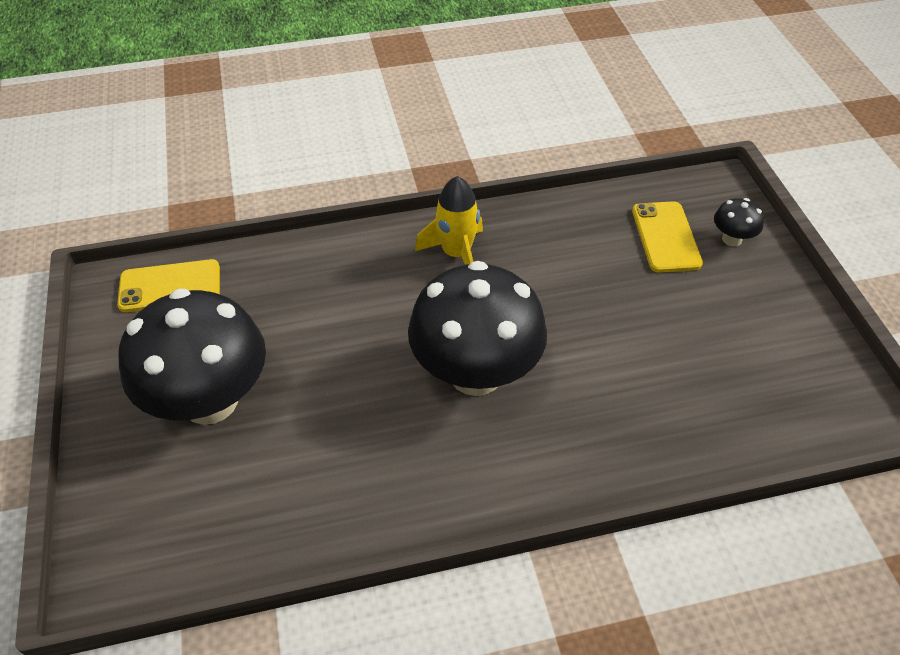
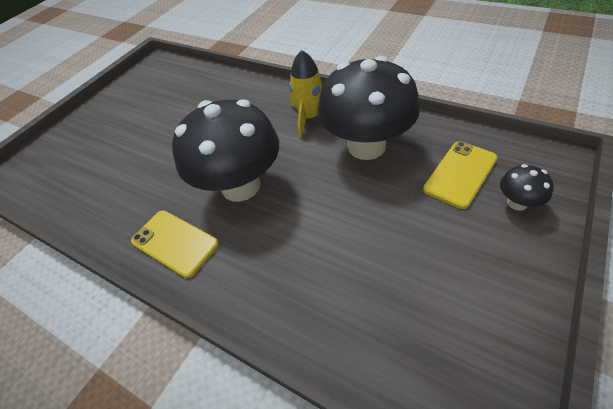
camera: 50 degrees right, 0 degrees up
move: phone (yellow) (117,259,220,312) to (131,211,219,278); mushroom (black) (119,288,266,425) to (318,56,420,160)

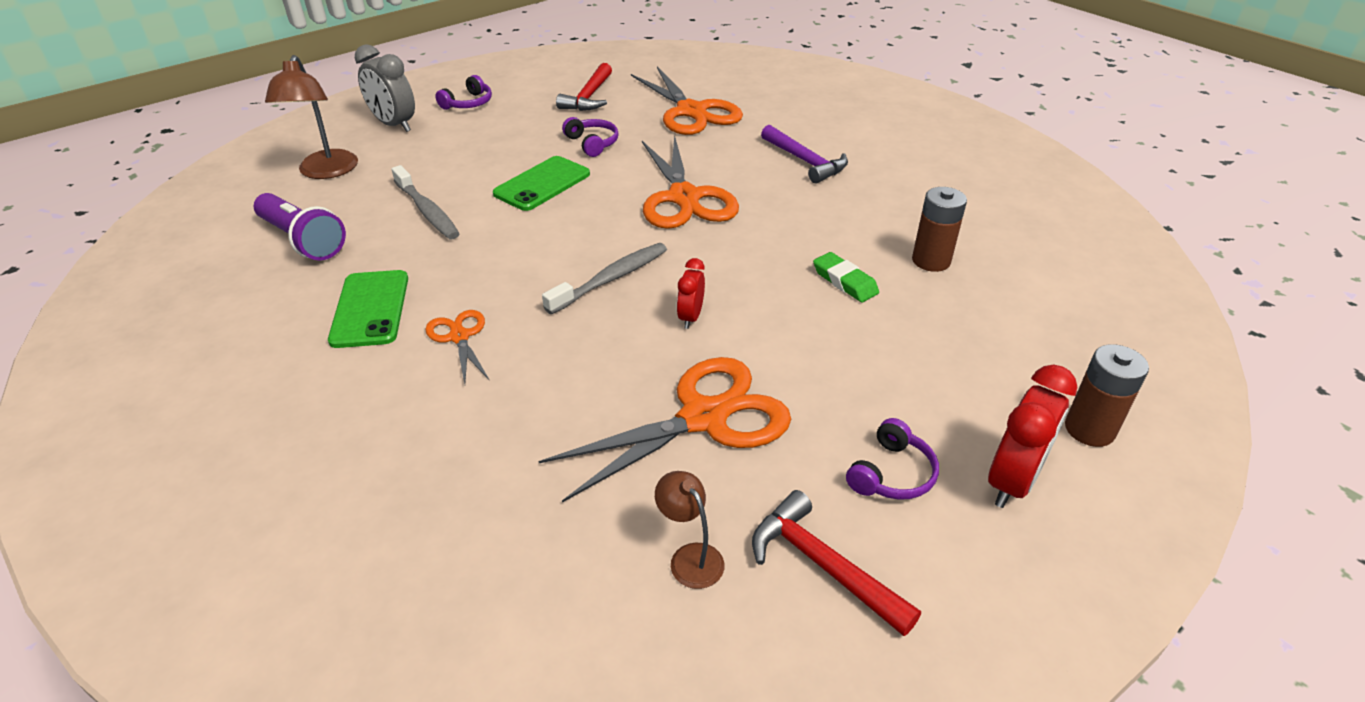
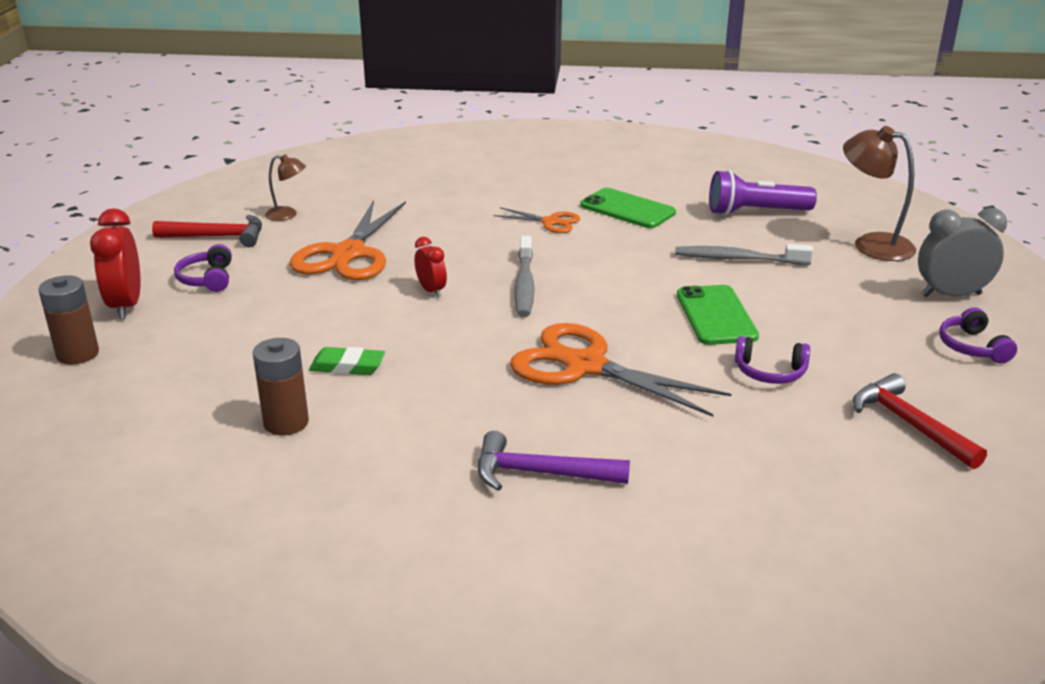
camera: 135 degrees right, 10 degrees down
delete: scissors (orange) (631,67,743,135)

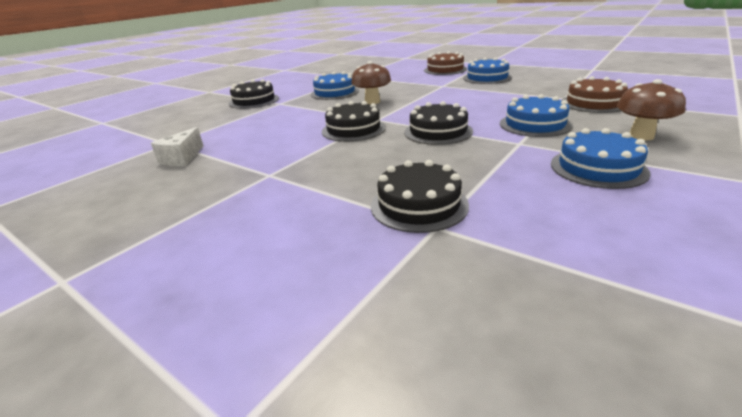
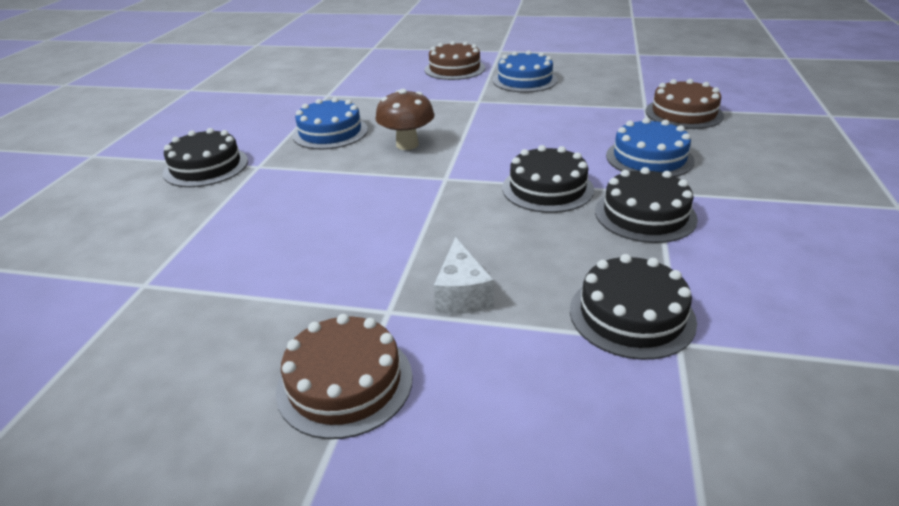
camera: 25 degrees left, 5 degrees up
delete: mushroom (brown) (617,79,686,141); cake (blue) (551,128,651,189)
insert: cake (brown) (276,314,413,439)
move: cake (black) (322,101,386,142) to (595,167,698,243); cheese (white) (151,127,203,166) to (434,237,494,314)

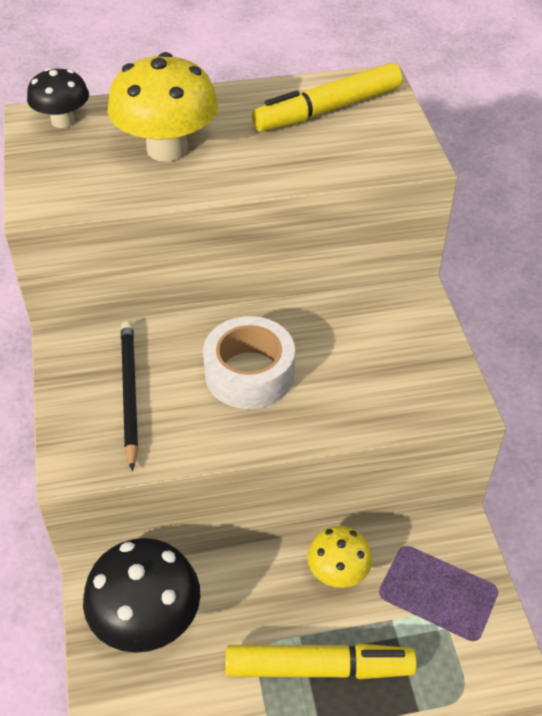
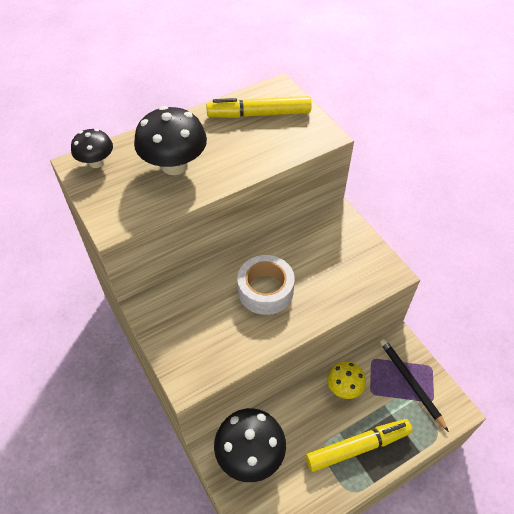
camera: 20 degrees left, 5 degrees up
move: pencil (black) (121,321,138,471) to (380,339,449,432)
recolor: mushroom (yellow) (108,52,218,162) to mushroom (black) (134,106,207,175)
rotate: marker (yellow) (252,63,402,132) = (206,96,311,118) 45 degrees clockwise

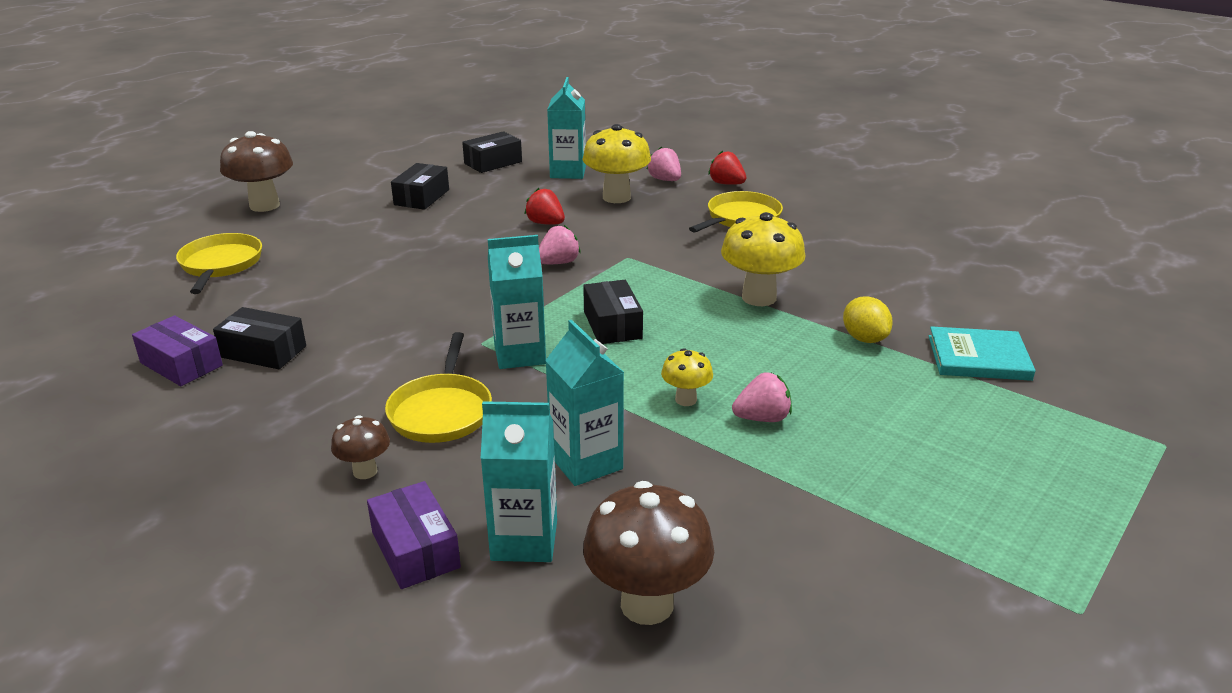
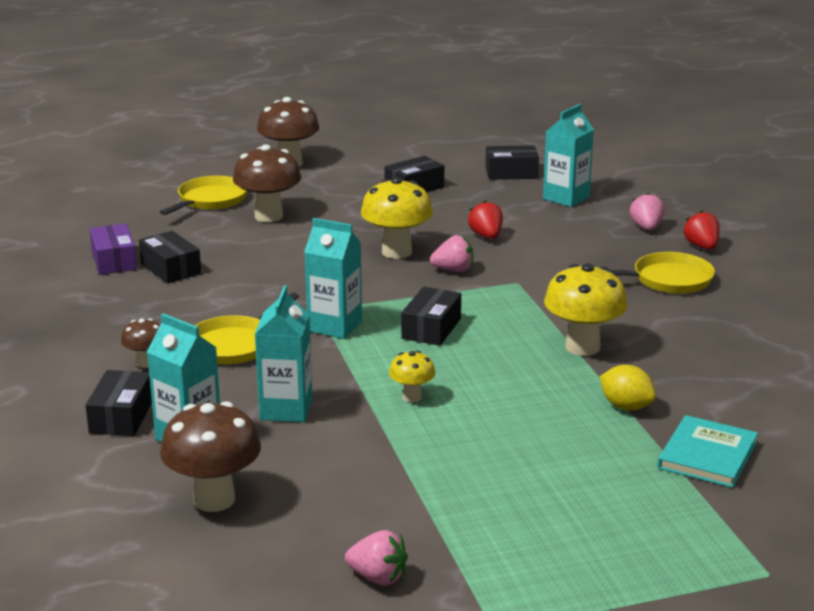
camera: 35 degrees right, 5 degrees down
insert: mushroom (brown) (233,144,301,222)
move: mushroom (yellow) (582,124,651,203) to (361,177,433,259); strawberry (pink) (732,372,792,422) to (345,530,408,586)
recolor: box (purple) (367,481,461,589) to box (black) (86,370,152,436)
rotate: lemon (yellow) (843,296,893,343) = (600,365,656,410) 60 degrees counterclockwise; book (turquoise) (929,326,1036,381) = (657,415,758,488) 75 degrees clockwise

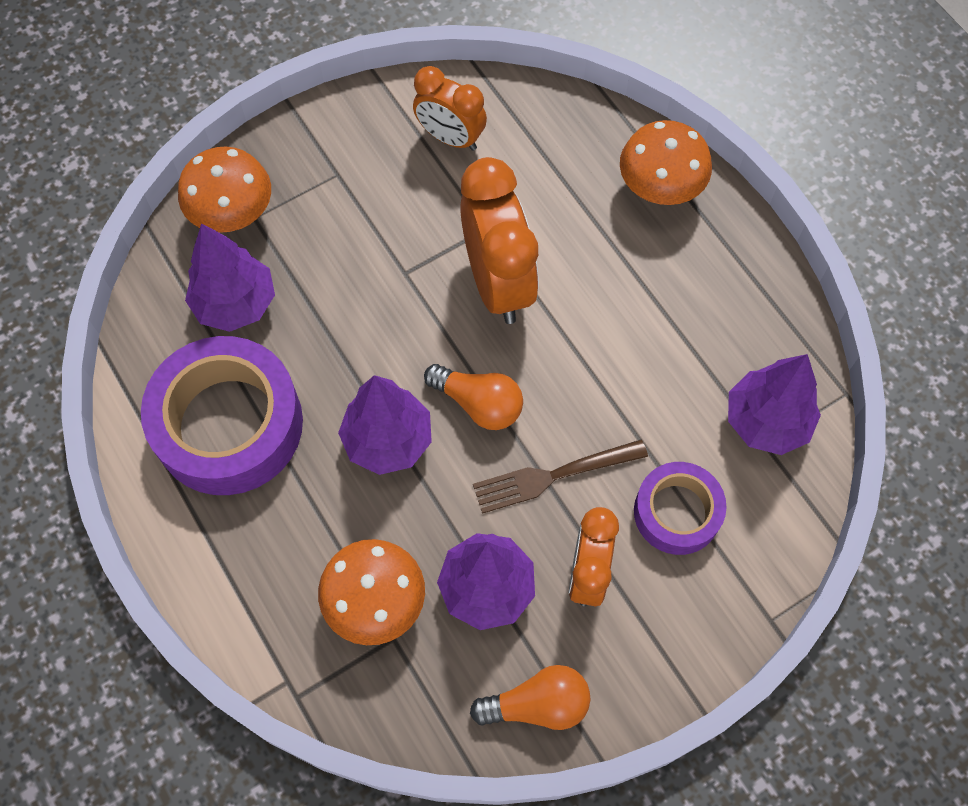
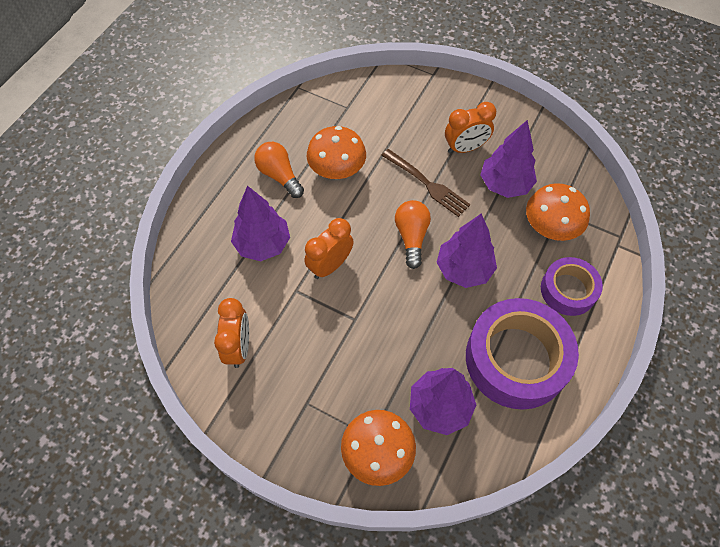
camera: 120 degrees left, 5 degrees down
move: mushroom (orange) (620,120,712,205) to (307,126,366,179); tree (purple) (728,354,821,455) to (231,186,290,261); tape (purple) (634,462,727,555) to (541,257,603,316); light bulb (orange) (470,665,591,730) to (254,142,304,198)
resize: clock (orange) (460,157,539,324) = (304,218,354,279) x0.63

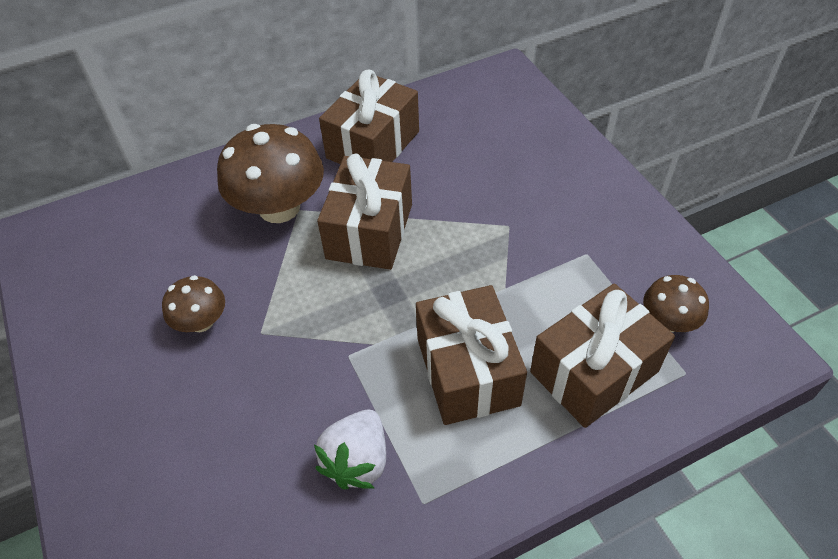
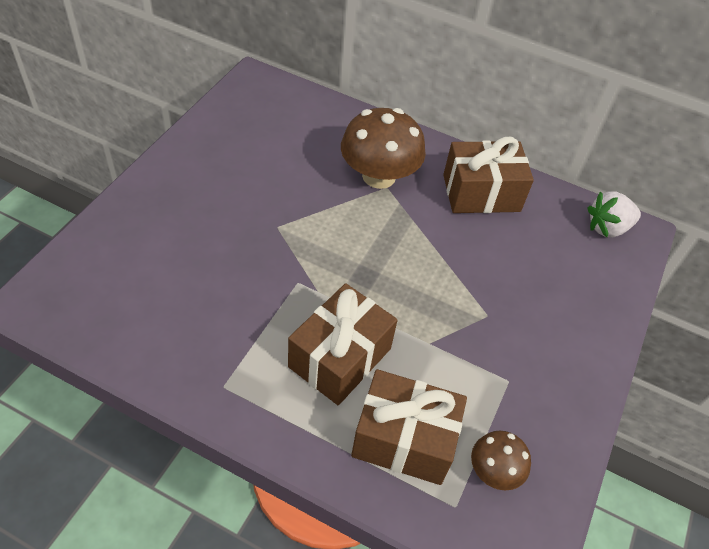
camera: 45 degrees right, 0 degrees up
delete: gift (brown) (317,154,412,270); mushroom (brown) (162,275,225,332)
move: strawberry (white) (314,410,386,489) to (588,191,641,237)

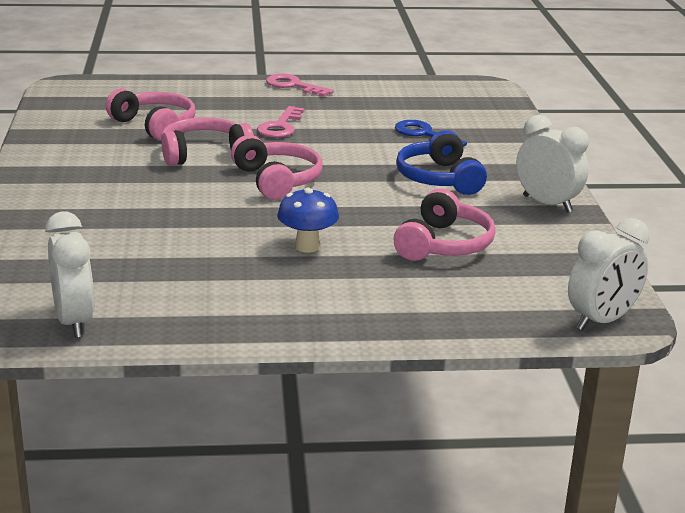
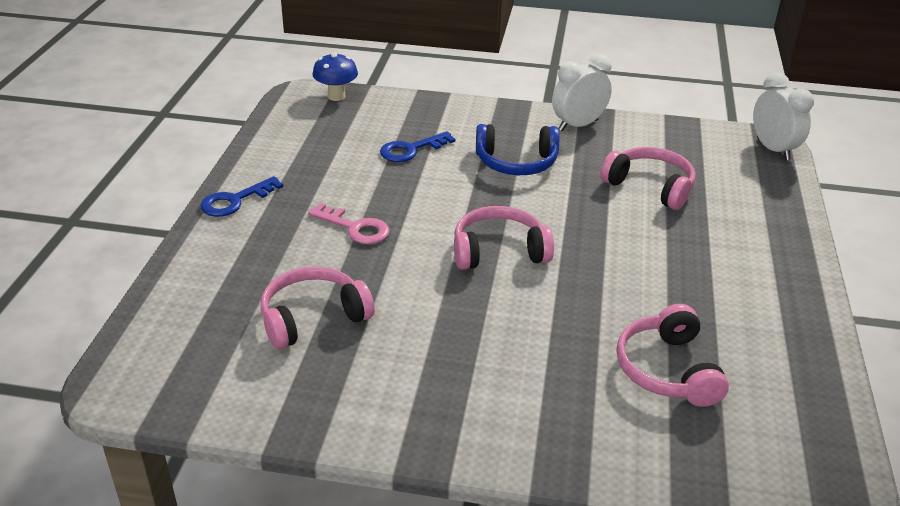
camera: 75 degrees left, 10 degrees up
delete: clock (white) (45,211,94,338)
move: headphones (pink) (161,117,254,166) to (617,304,729,407); mushroom (blue) (277,188,339,253) to (313,53,358,101)
recolor: key (pink) (266,74,334,97) to key (blue) (200,176,284,217)

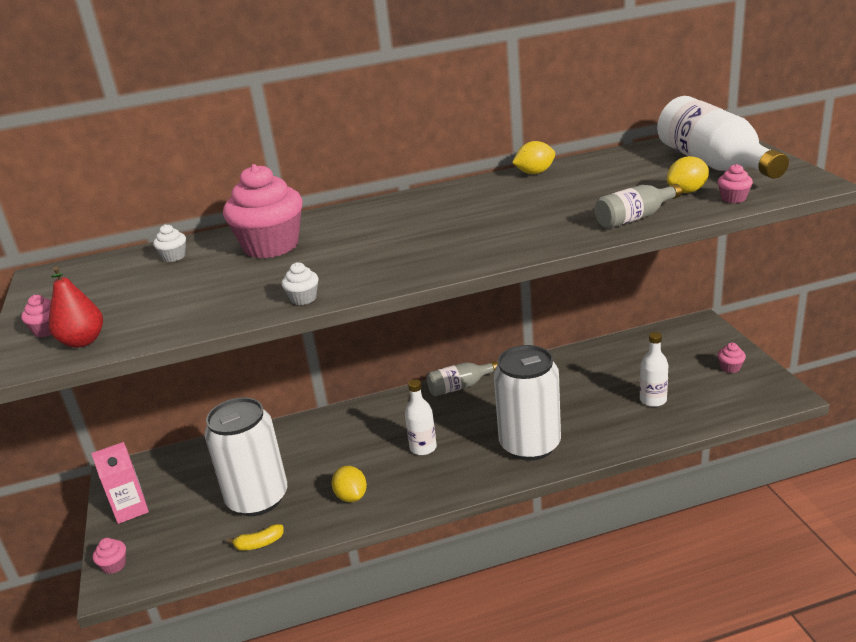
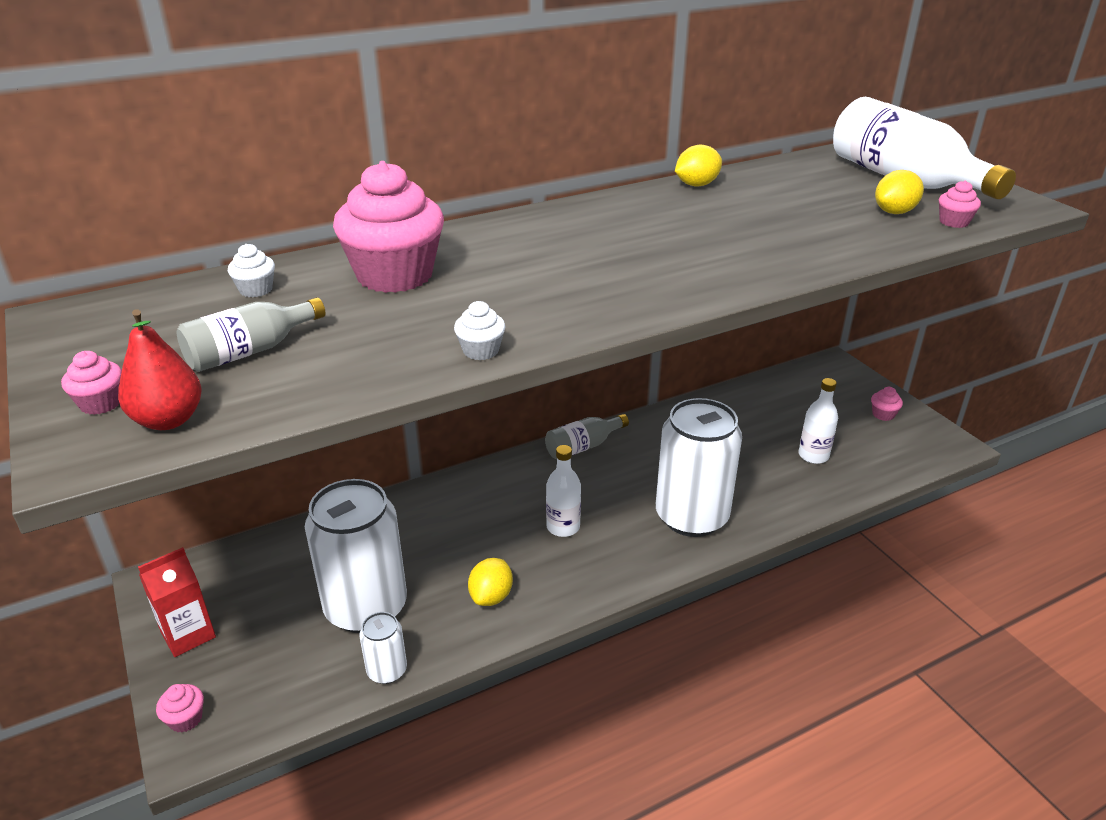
camera: 15 degrees left, 5 degrees up
move: bottle (grey) (595,184,682,229) to (177,297,325,372)
replace: banana (yellow) (227,524,284,550) to can (white) (359,612,407,684)
recolor: carton (pink) (91,442,149,524) to carton (red) (138,547,216,657)
rotate: lemon (yellow) (332,466,367,502) = (468,558,513,606) 60 degrees clockwise

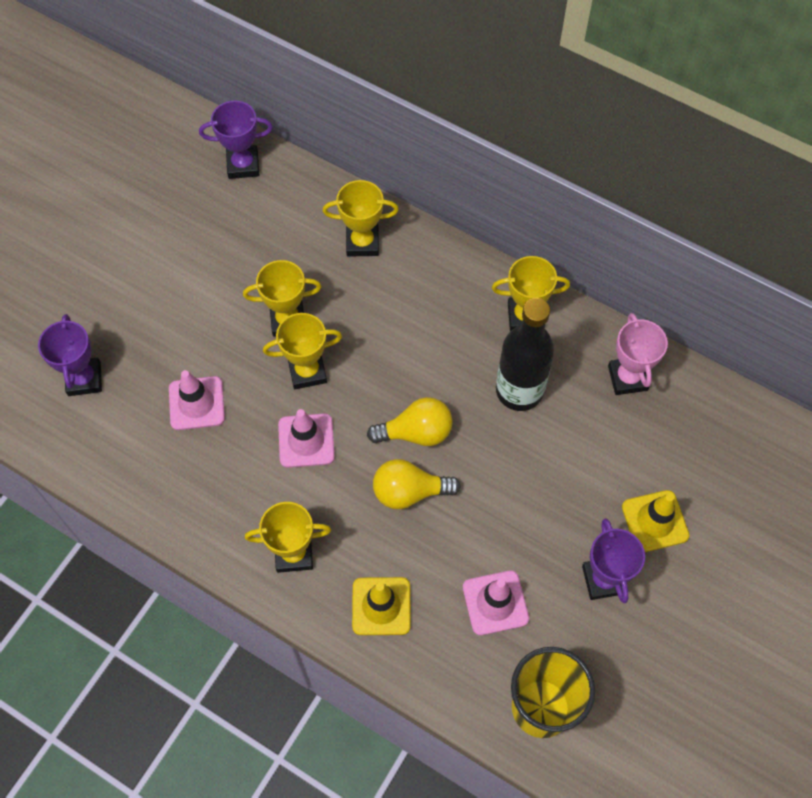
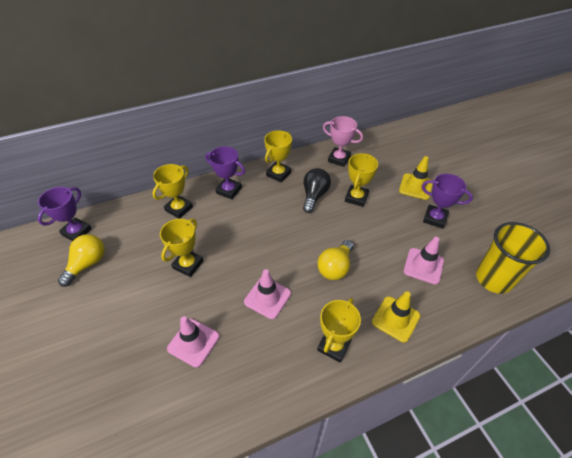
camera: 55 degrees left, 15 degrees down
move: trophy (yellow) (263,313,342,389) to (345,153,378,207); trophy (purple) (38,314,102,396) to (205,146,245,199); light bulb (yellow) (367,397,453,446) to (58,234,105,287)
replace: bottle (black) (496,298,554,411) to light bulb (black) (303,168,331,213)

